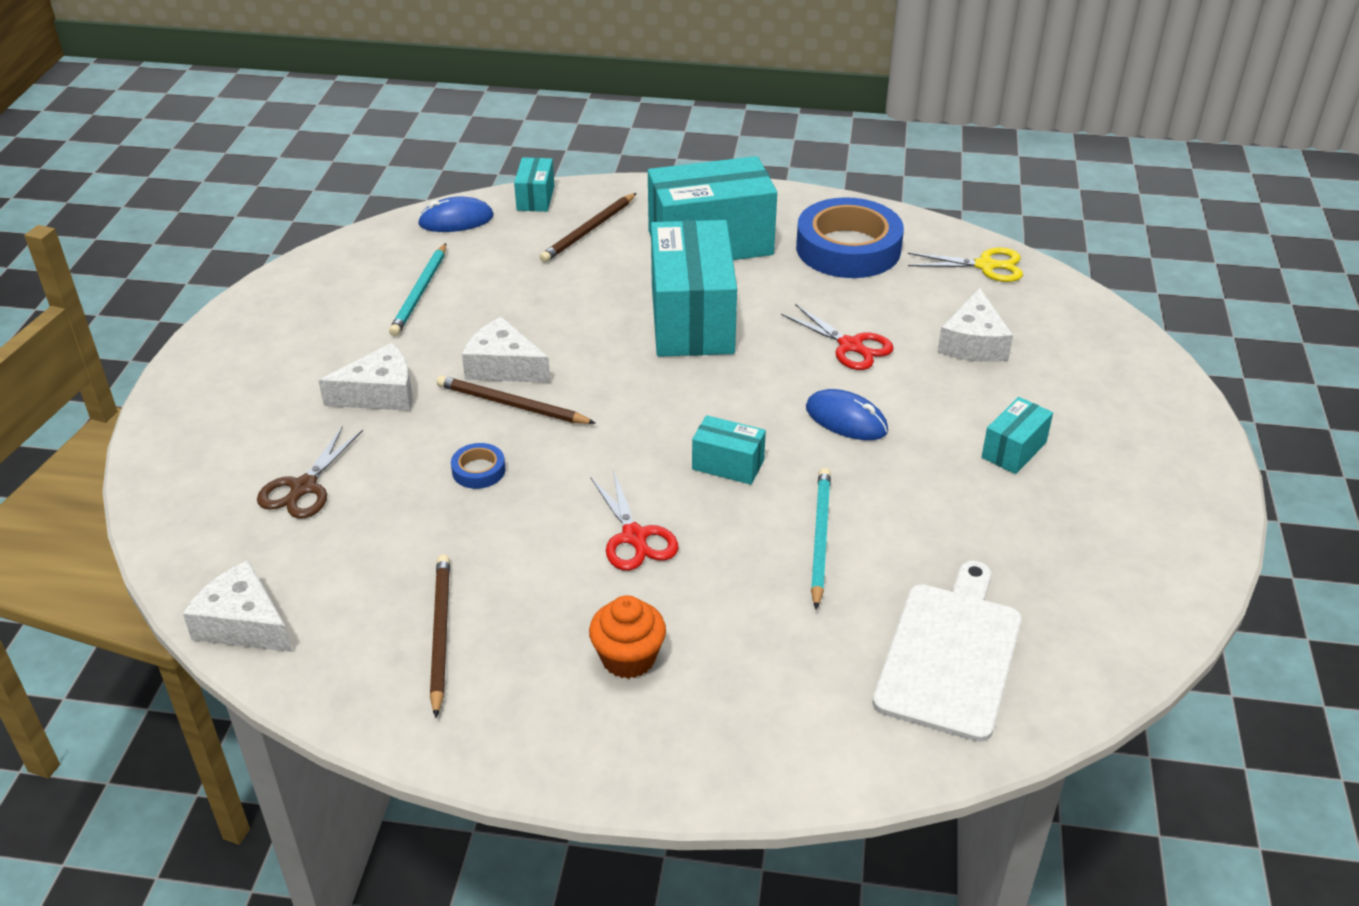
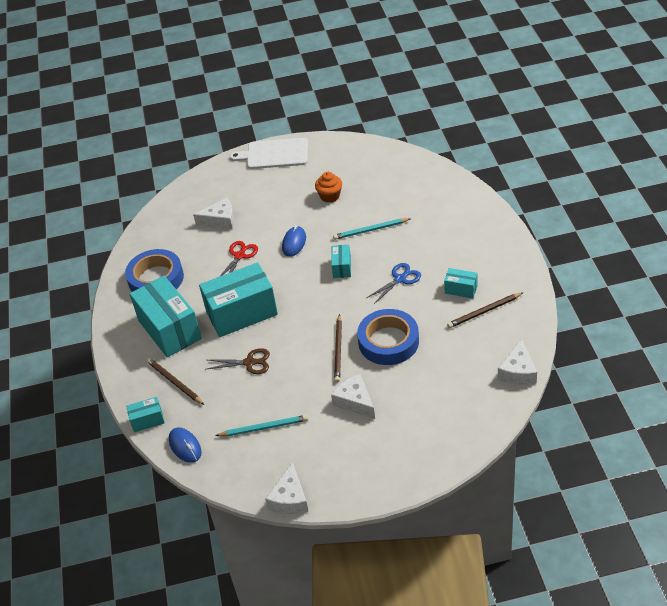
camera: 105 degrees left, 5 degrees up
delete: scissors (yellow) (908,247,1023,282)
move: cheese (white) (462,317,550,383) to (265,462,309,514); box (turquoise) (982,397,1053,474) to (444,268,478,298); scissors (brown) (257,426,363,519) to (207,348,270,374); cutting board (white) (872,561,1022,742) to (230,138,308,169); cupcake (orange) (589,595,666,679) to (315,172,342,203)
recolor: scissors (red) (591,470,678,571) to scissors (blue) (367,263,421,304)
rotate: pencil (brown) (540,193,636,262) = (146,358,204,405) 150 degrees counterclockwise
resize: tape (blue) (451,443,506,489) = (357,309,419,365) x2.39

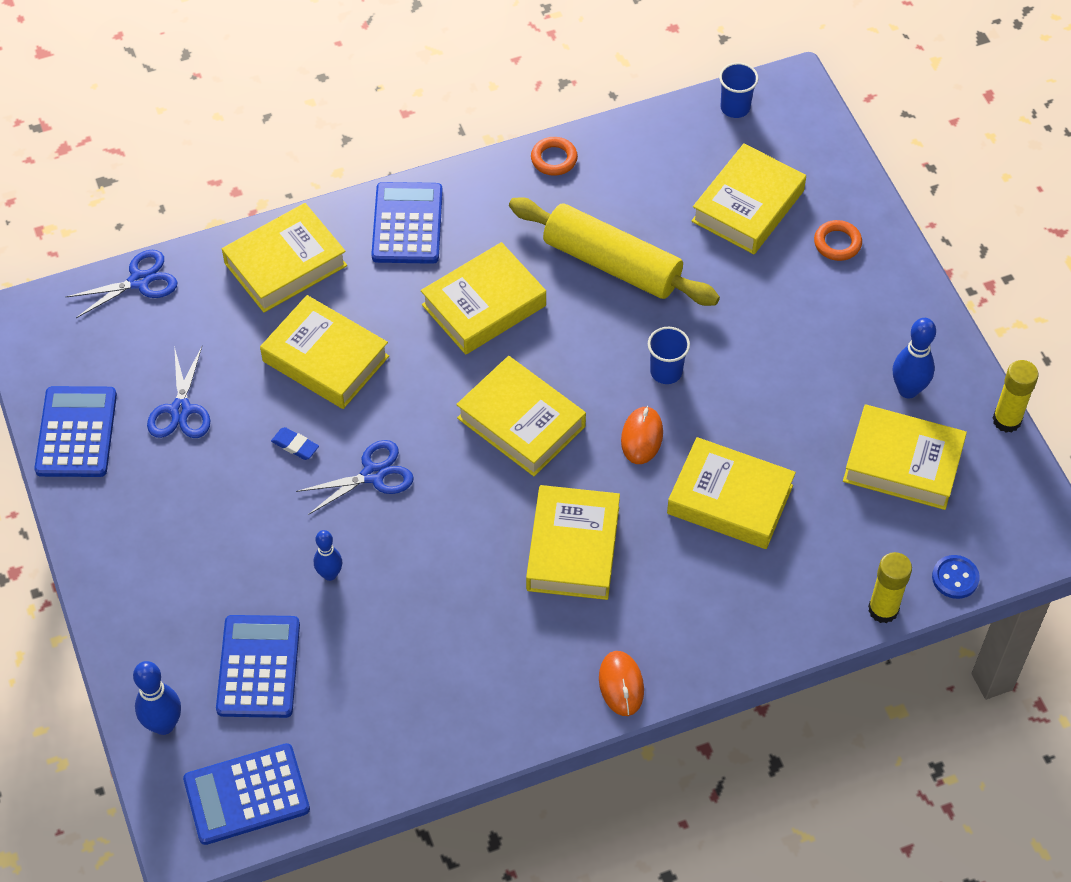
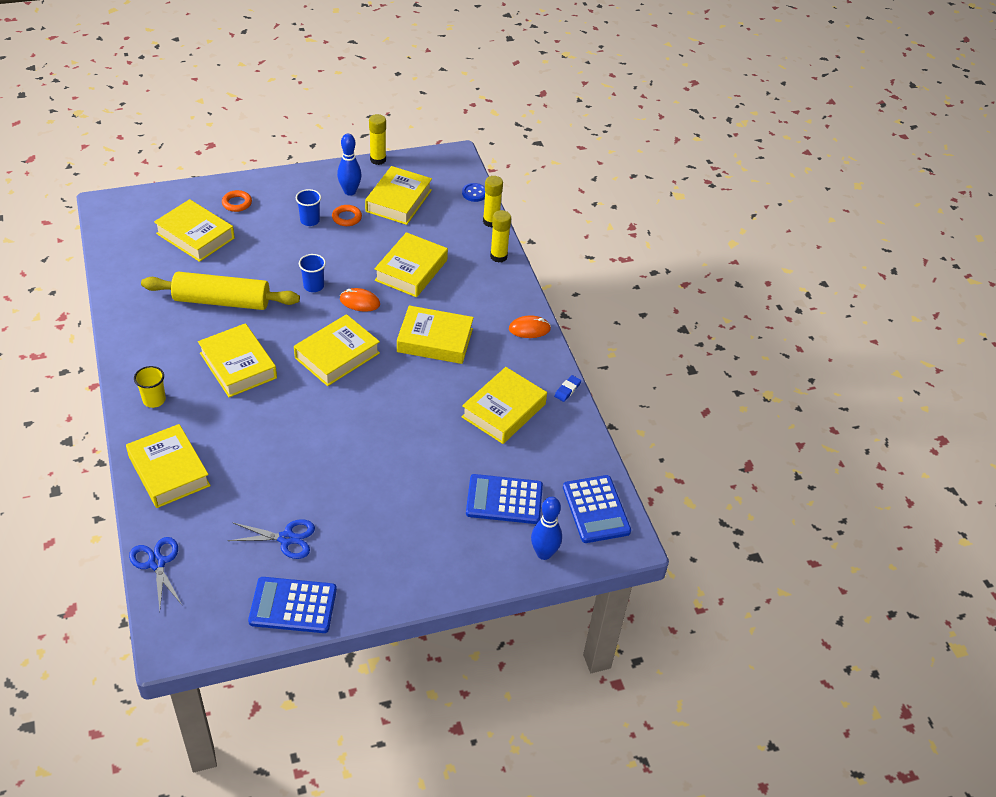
camera: 90 degrees left, 10 degrees down
delete: scissors (blue) (296,440,414,515); bowling pin (blue) (314,530,342,581)
insert: glue stick (yellow) (490,210,511,263)
move: cup (blue) (719,62,758,118) to (296,189,321,226); ring (orange) (531,137,578,176) to (332,205,362,226); book (yellow) (260,295,389,409) to (462,367,547,444); eraser (blue) (271,427,319,460) to (554,375,581,402)
replace: calculator (blue) (371,182,443,264) to cup (yellow) (134,366,166,408)
rotate: rolling pin (yellow) (509,197,720,306) = (141,272,300,310) 60 degrees clockwise

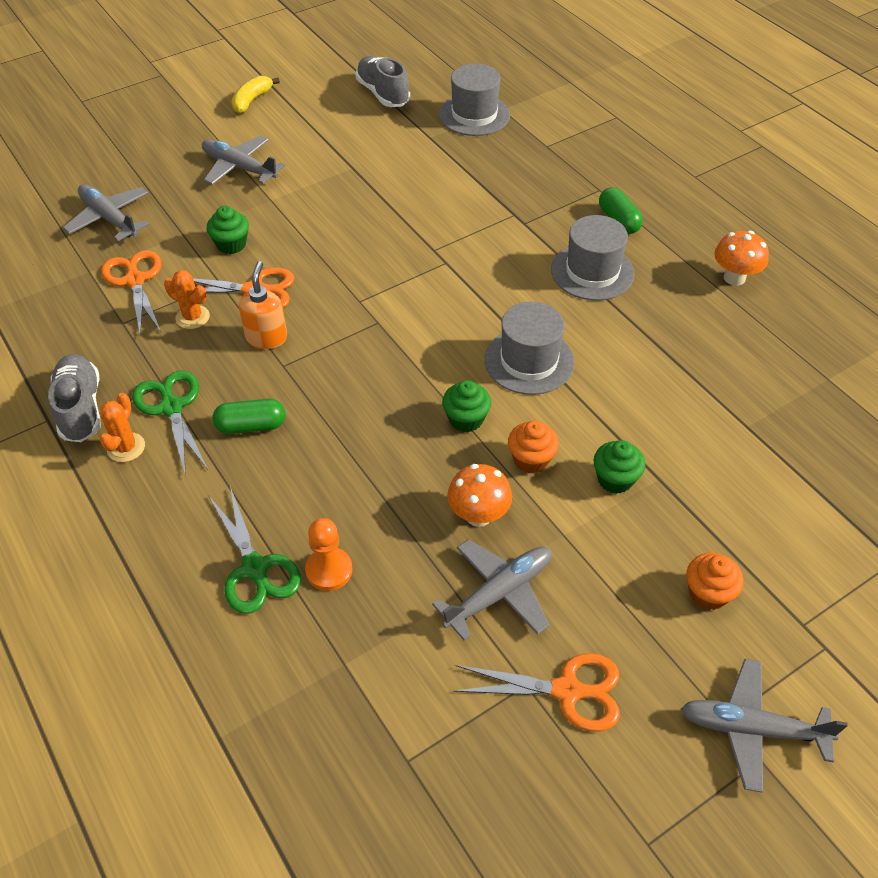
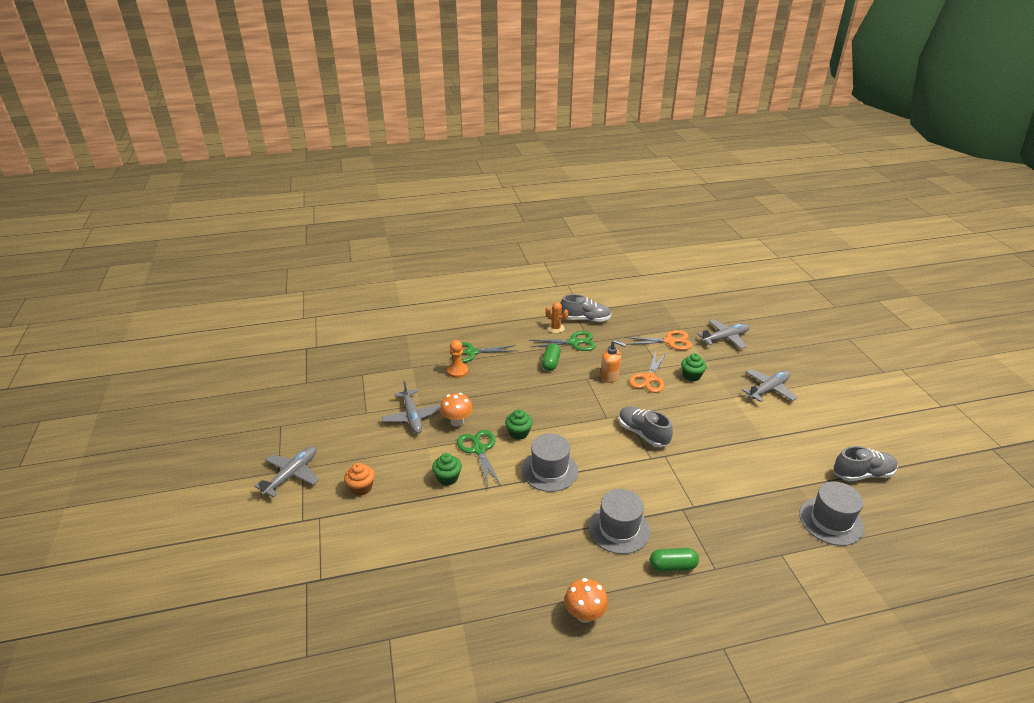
camera: 110 degrees right, 15 degrees down
delete: banana (yellow) (231,76,280,114); cactus (orange) (164,270,210,329); scissors (orange) (453,653,620,732)
insert: shoe (grey) (619,406,673,447)
replace: cupcake (orange) (508,420,559,474) to scissors (green) (457,430,501,489)

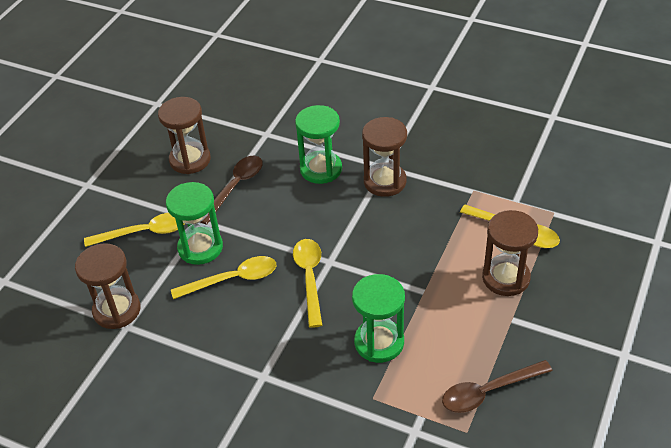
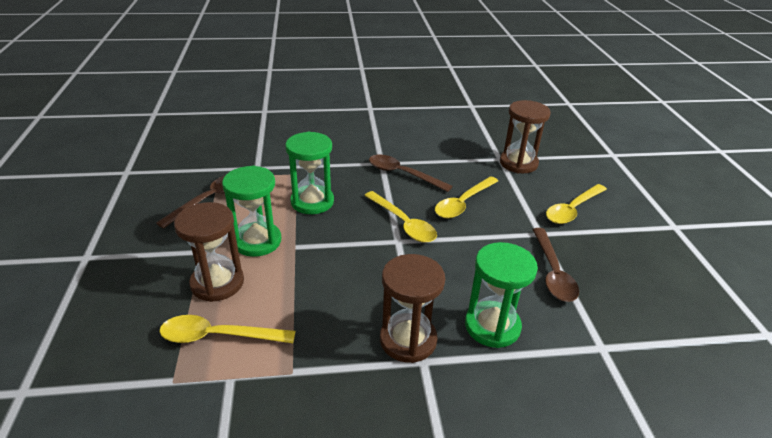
camera: 145 degrees right, 10 degrees down
delete: hourglass (brown) (158,97,211,174)
insert: spoon (brown) (369,155,453,192)
move: hourglass (green) (166,182,223,265) to (222,166,281,257)

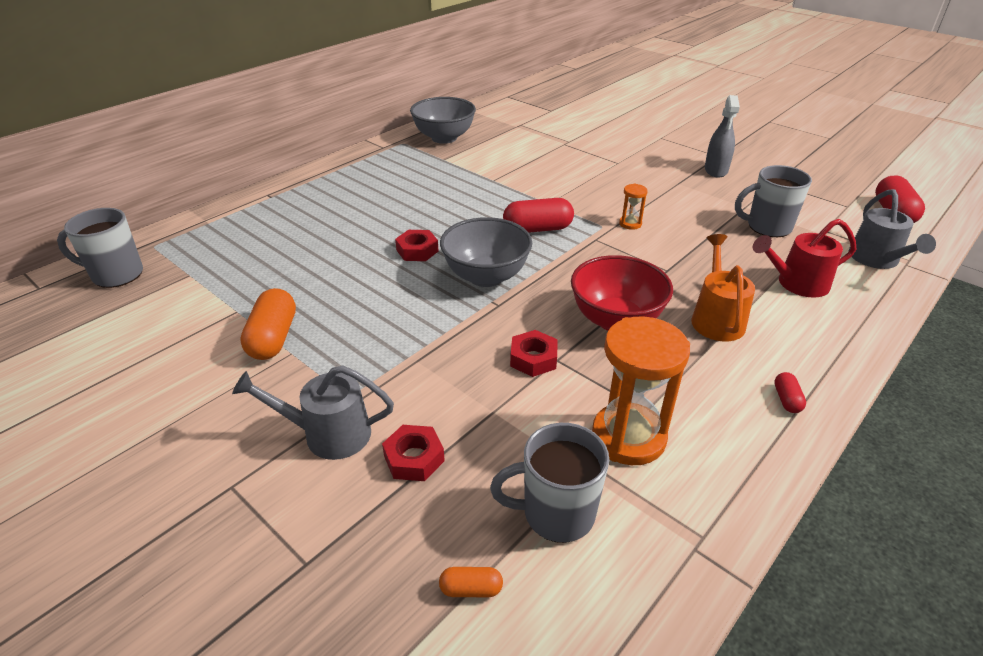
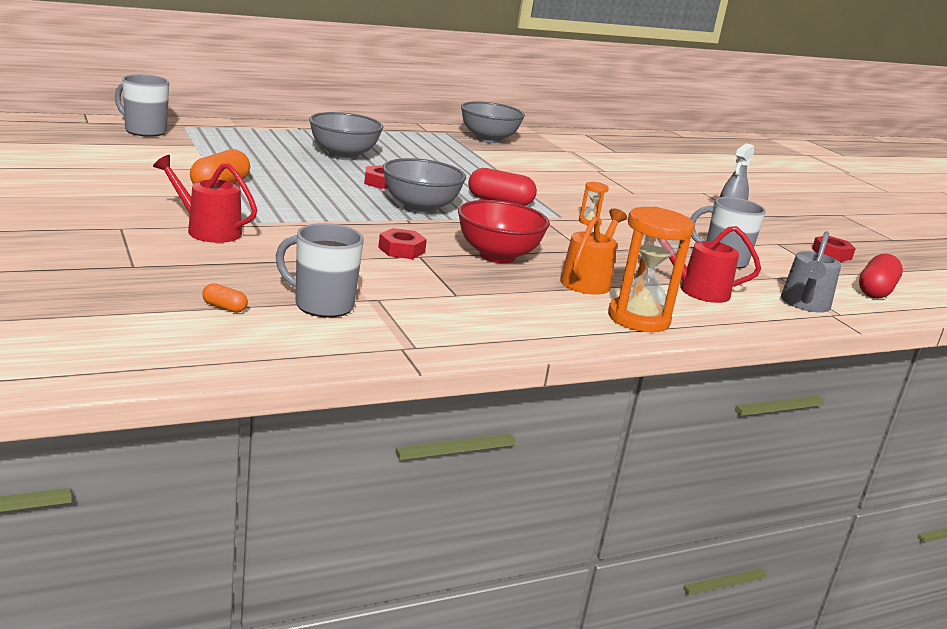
camera: 20 degrees right, 15 degrees down
delete: capsule (red) (774,372,806,413)
insert: bowl (grey) (309,112,383,160)
move: hourglass (orange) (592,317,690,465) to (608,207,695,332); nut (red) (382,425,445,481) to (812,236,856,261)
recolor: watering can (grey) (232,365,394,460) to watering can (red) (153,155,257,243)

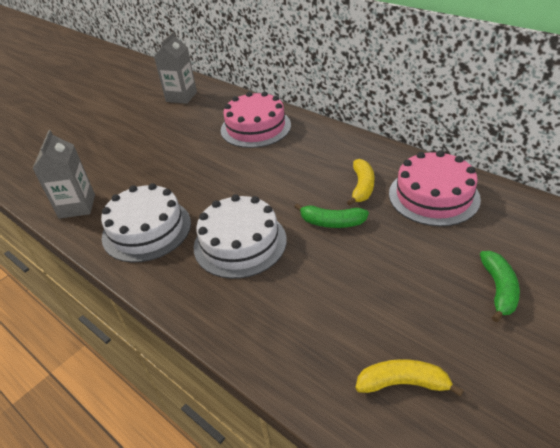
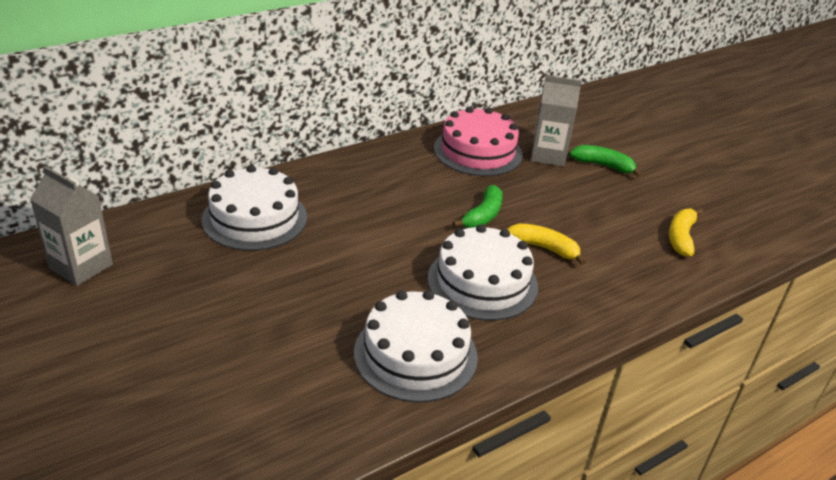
camera: 80 degrees left, 5 degrees down
move: carton (grey) (32,130,95,219) to (531,75,582,167); banana (yellow) (347,159,375,206) to (507,224,586,265)
recolor: cake (pink) (221,91,291,148) to cake (white) (202,165,307,251)

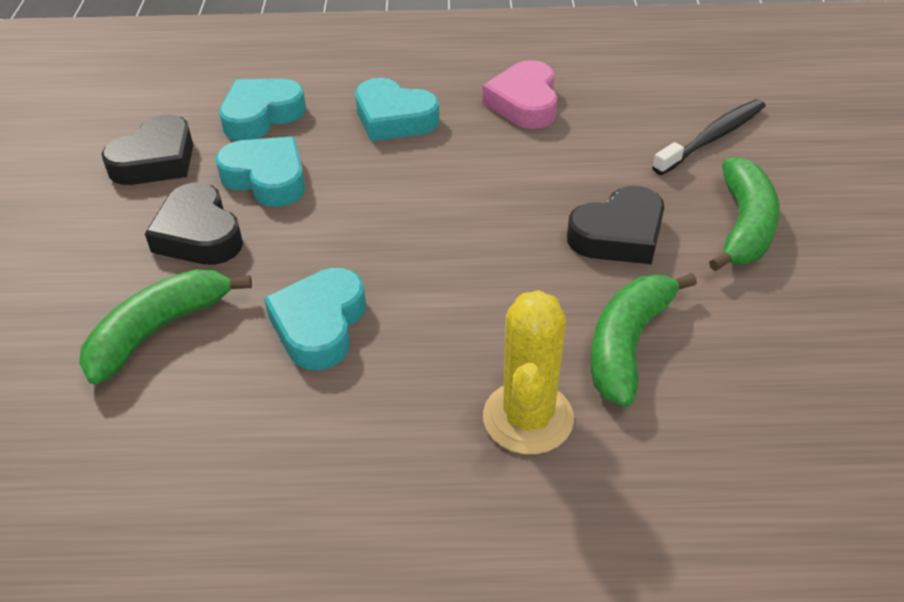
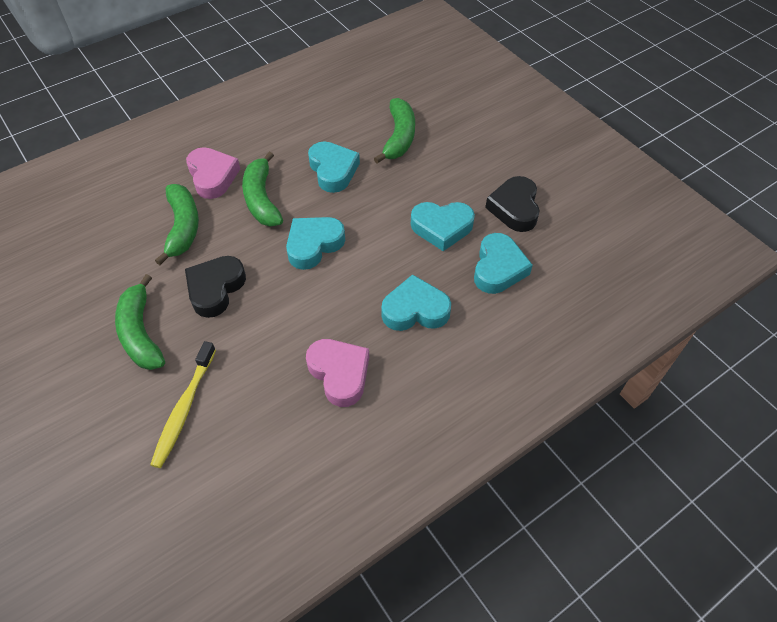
camera: 145 degrees right, 10 degrees up
delete: heart (black) (145,183,243,265)
insert: banana (green) (242,152,283,226); heart (turquoise) (286,217,345,270)
replace: cactus (yellow) (483,290,574,455) to heart (pink) (186,147,240,199)
recolor: toothbrush (black) (652,99,765,175) to toothbrush (yellow) (150,341,216,468)

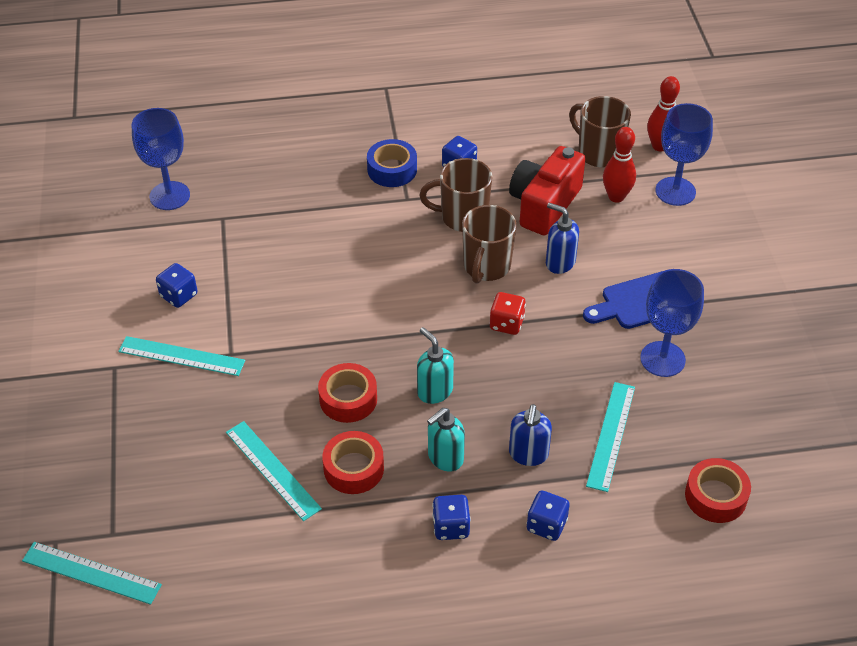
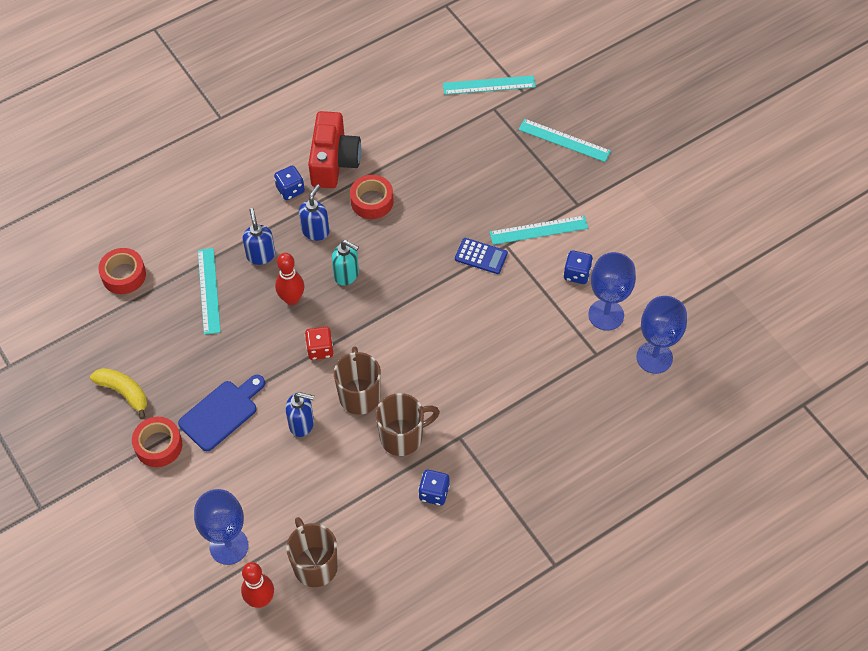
camera: 155 degrees right, 10 degrees up
delete: tape (blue) (367,139,417,187); dice (blue) (527,490,570,541)
insert: calculator (blue) (455,238,508,274); banana (yellow) (90,368,147,419)
move: bowling pin (red) (603,127,636,203) to (275,253,305,305); camera (red) (509,146,586,235) to (308,111,361,188); goblet (blue) (640,269,704,377) to (588,252,636,331); tape (red) (318,363,377,423) to (132,417,182,467); ruler (turquoise) (226,421,322,521) to (518,119,611,162)
recolor: soap dispenser (turquoise) (427,408,465,472) to soap dispenser (blue) (299,184,329,241)
rotate: mug (brown) (569,96,631,167) = (286,517,338,587) 135 degrees counterclockwise

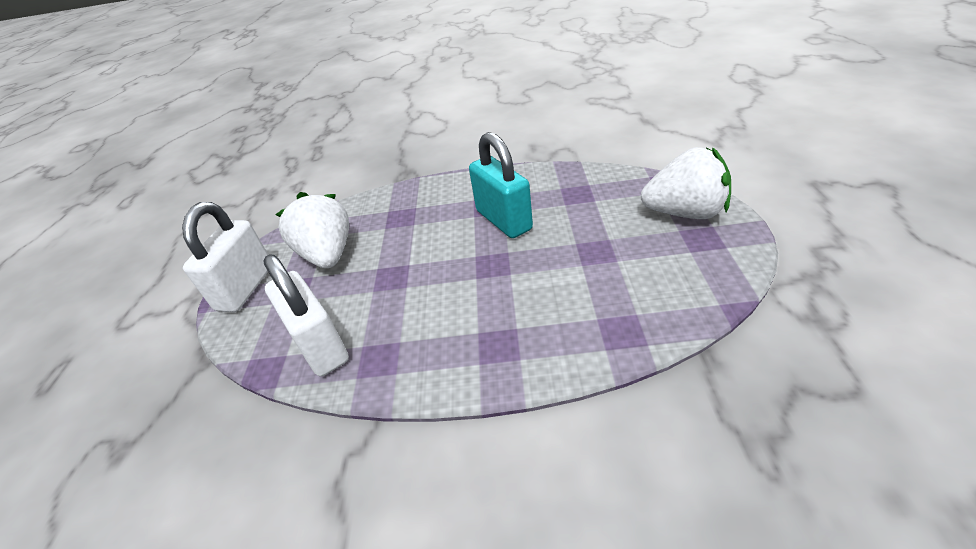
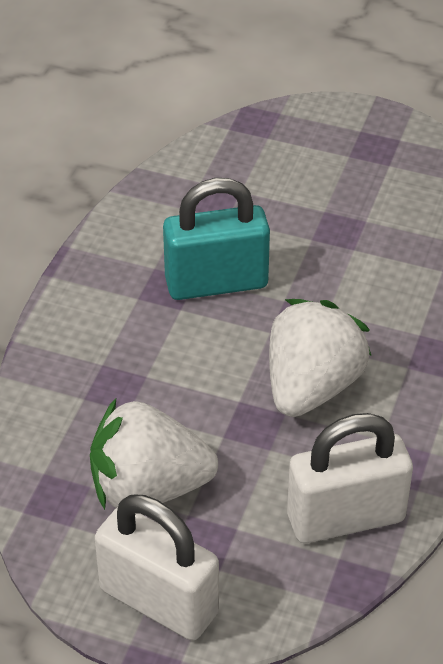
camera: 75 degrees left, 5 degrees up
move: strawberry (white) (641,147,731,219) to (269,299,372,417)

